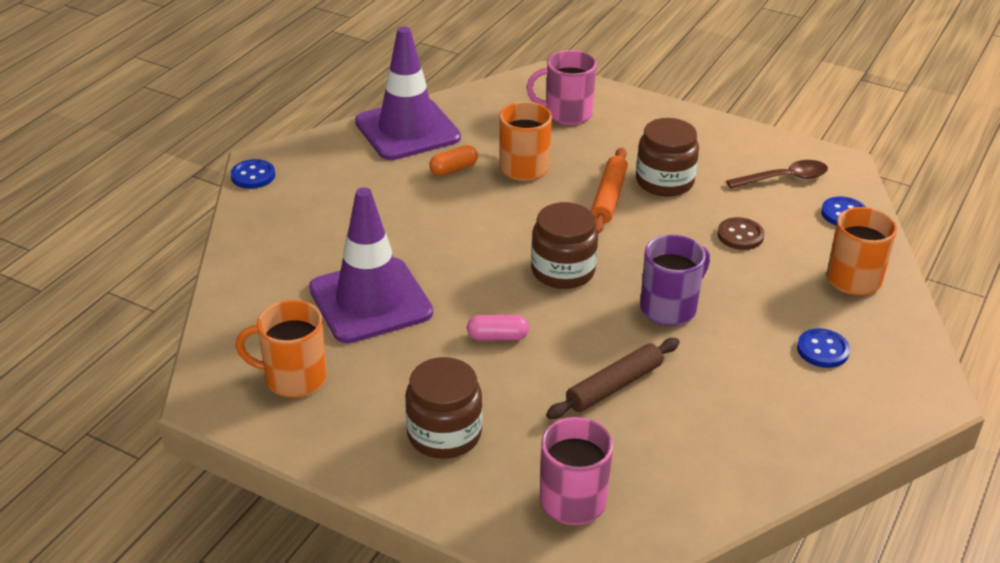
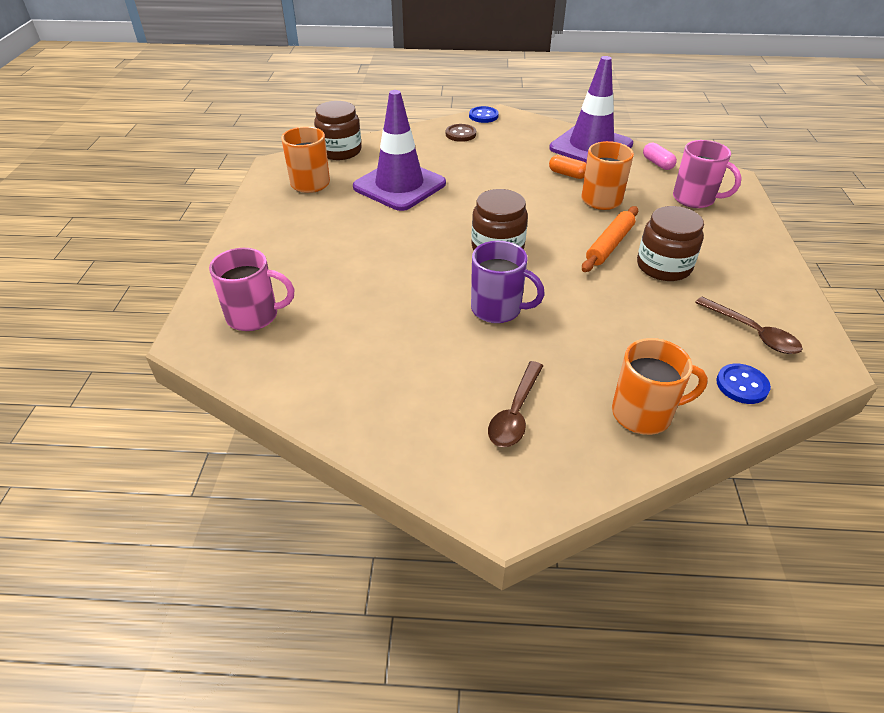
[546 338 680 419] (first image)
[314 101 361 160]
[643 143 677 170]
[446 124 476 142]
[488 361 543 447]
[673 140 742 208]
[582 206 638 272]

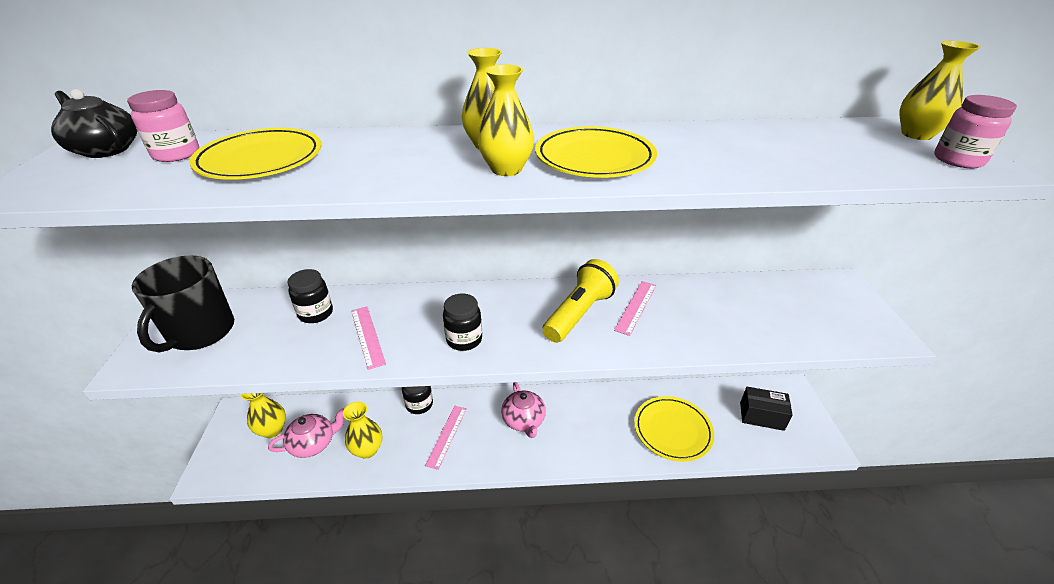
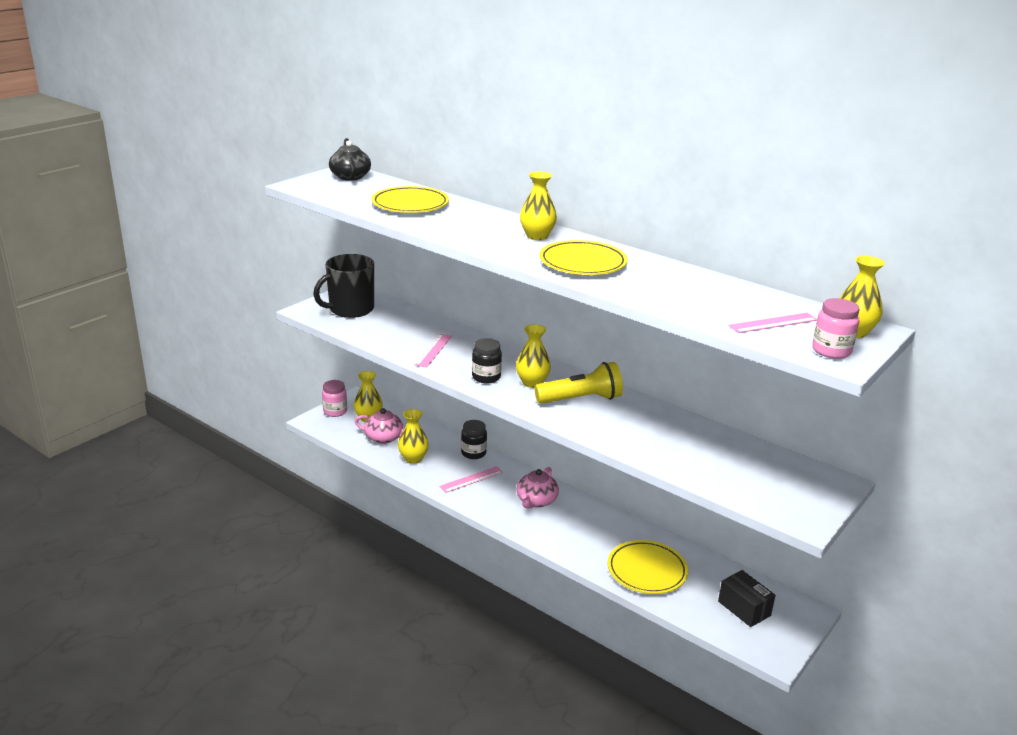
[288 269 333 323] (first image)
[322 380 347 417]
[516 324 551 388]
[728 313 817 333]

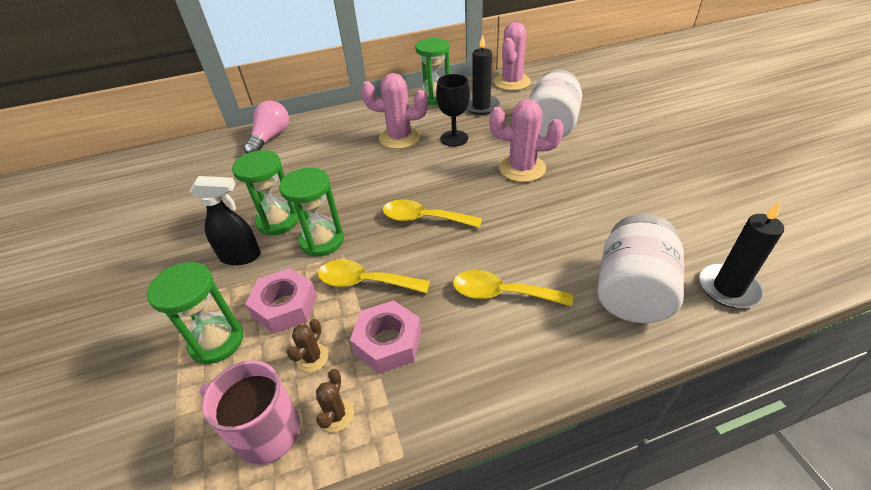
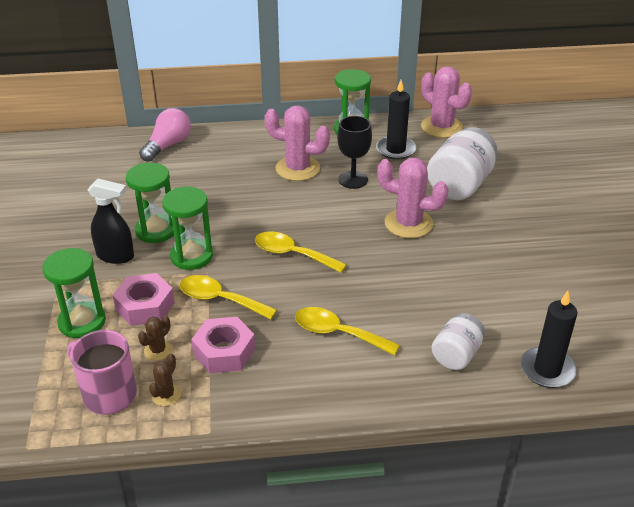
[421 66 472 138]
[431 313 485 370]

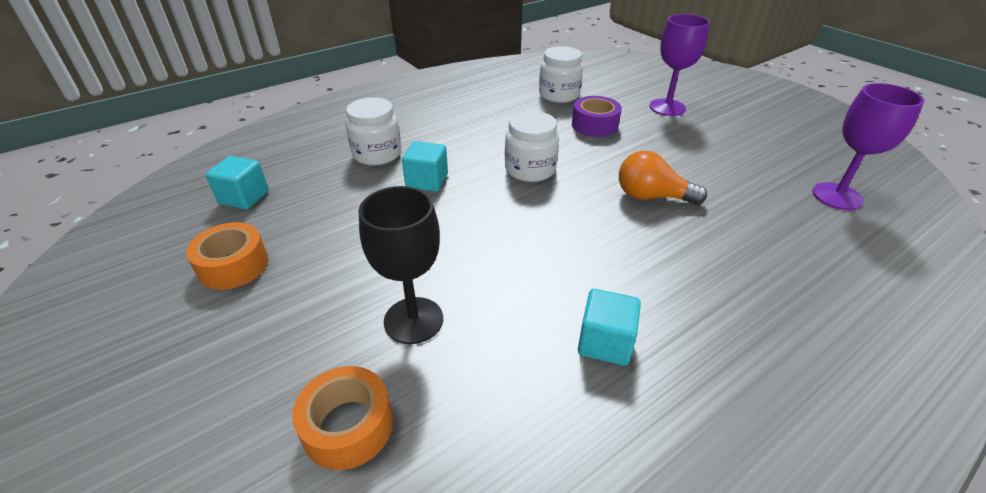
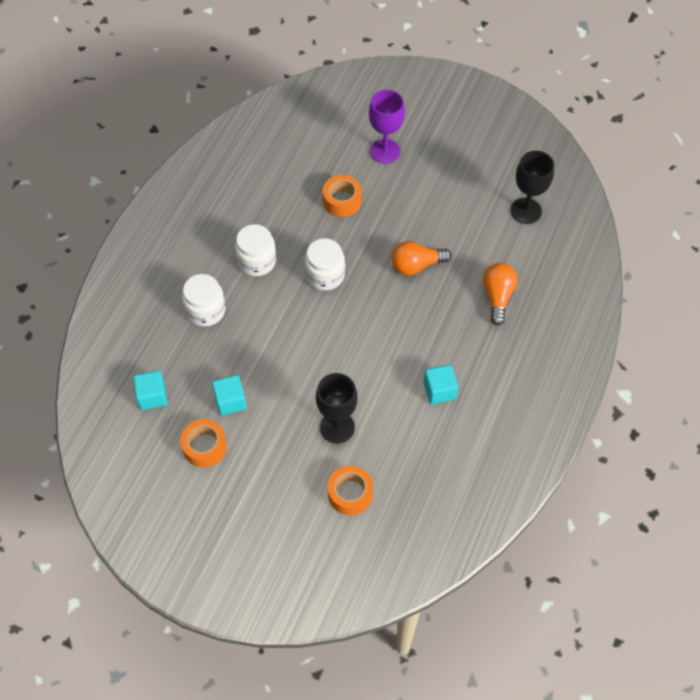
[483 263 518 326]
[212 375 247 416]
[235 224 276 276]
[323 175 362 217]
[510 151 554 224]

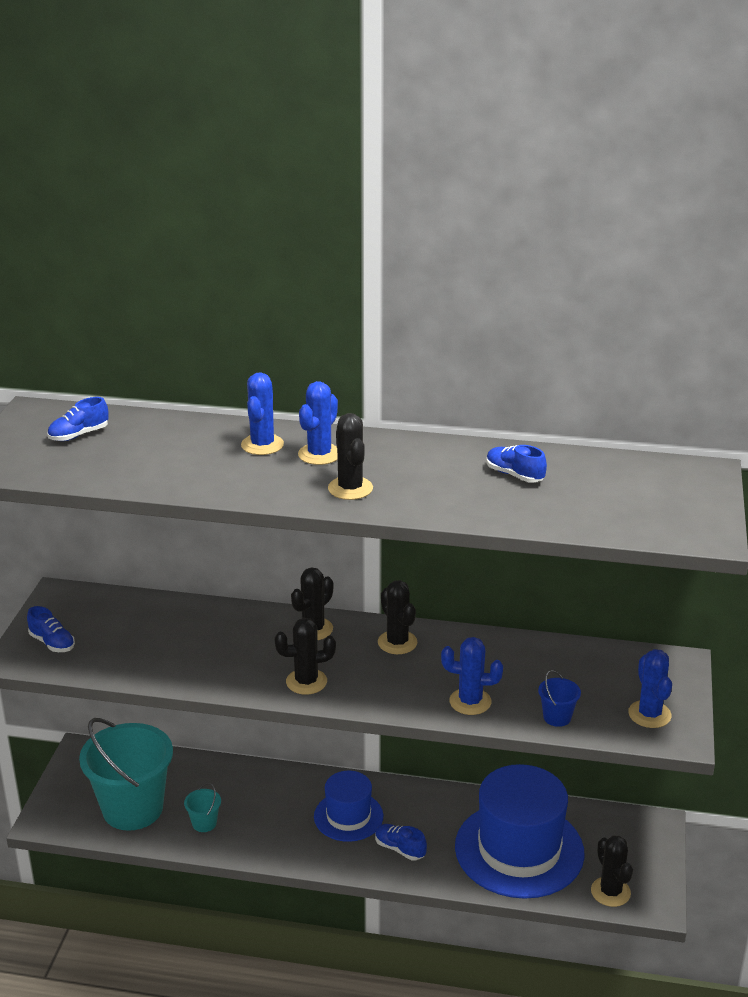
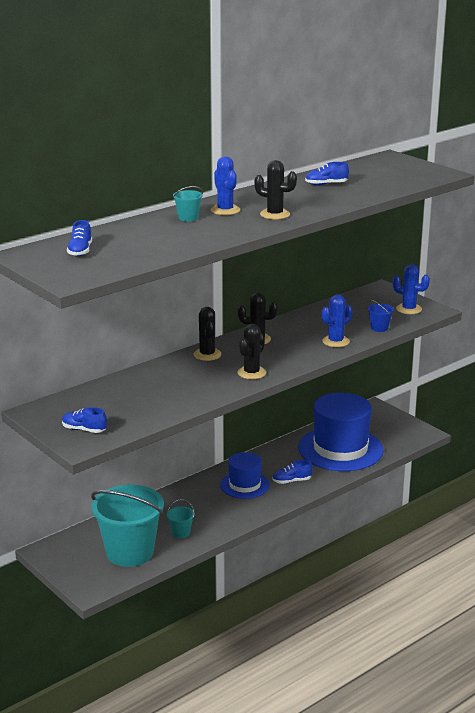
[591 835 633 907] (first image)
[173 186 203 221]
[62 407 107 433]

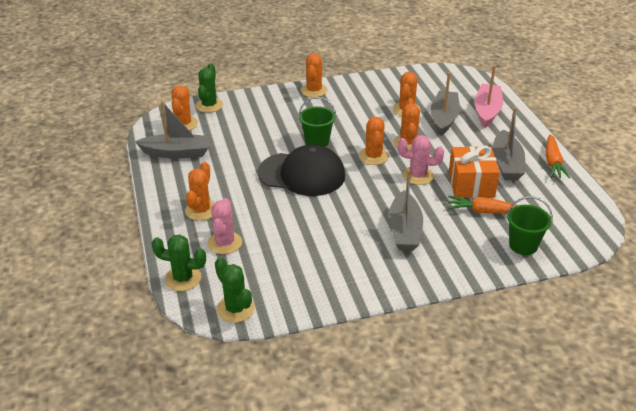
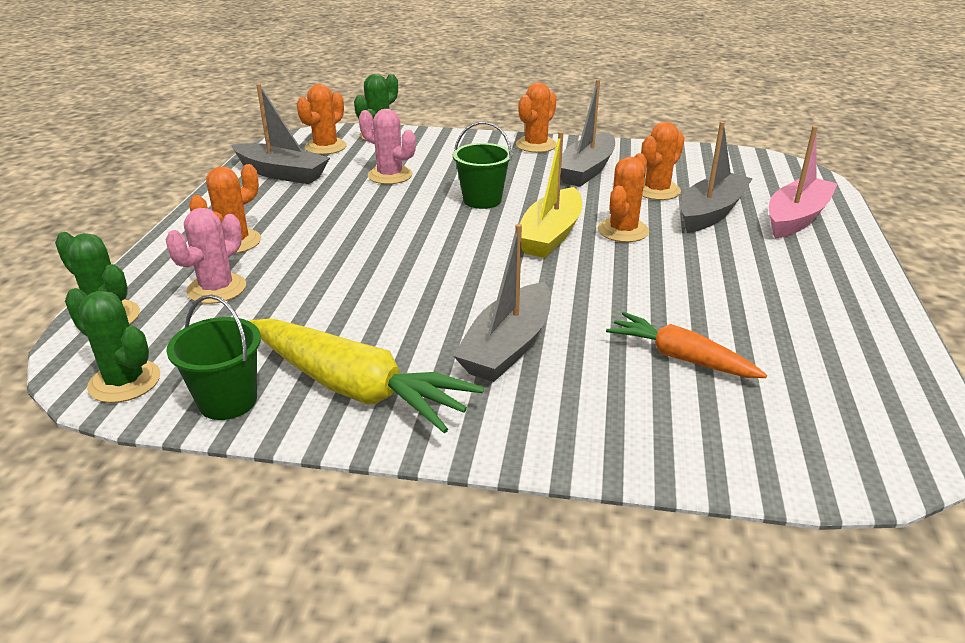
[258 144 345 196] (first image)
[449 146 500 198] (first image)
[546 134 570 179] (first image)
[250 319 484 433]
[359 109 416 184]
[561 79 615 187]
[166 294 261 420]
[520 131 582 258]
[65 288 160 403]

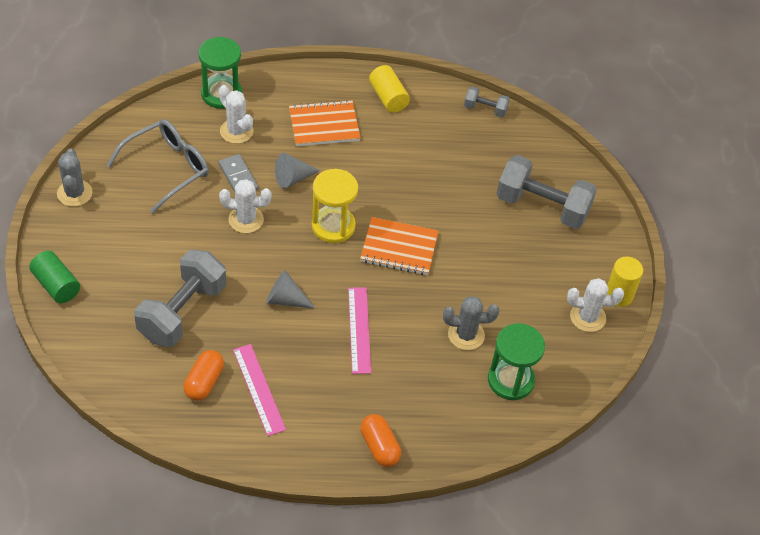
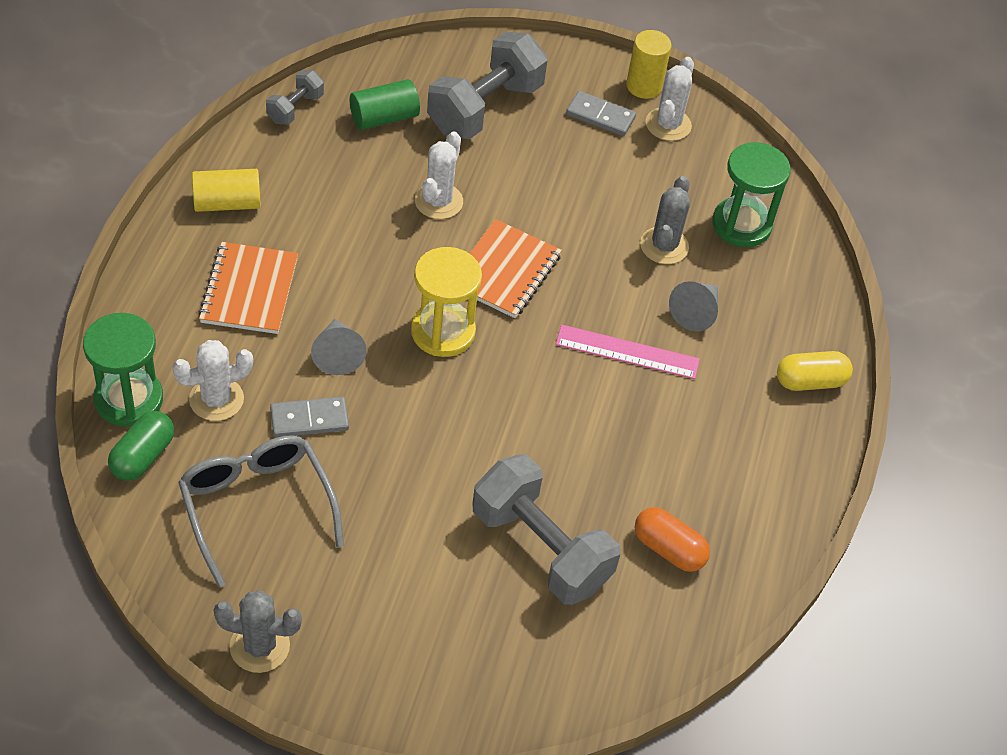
[233 344 286 436] (first image)
[108 411 174 481]
[566 91 636 136]
[350 79 420 130]
[415 131 463 219]
[669 281 718 332]
[777 351 853 391]

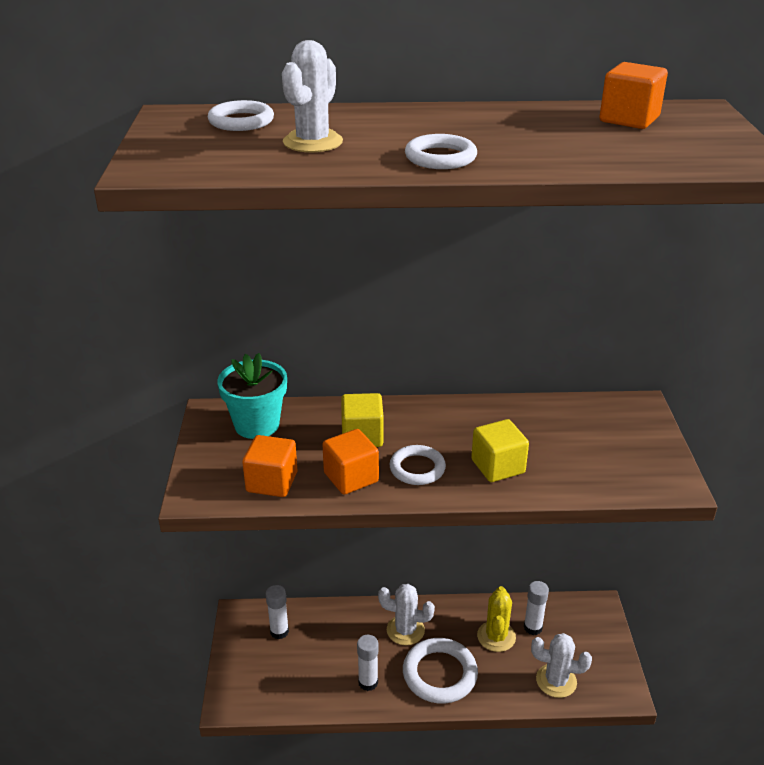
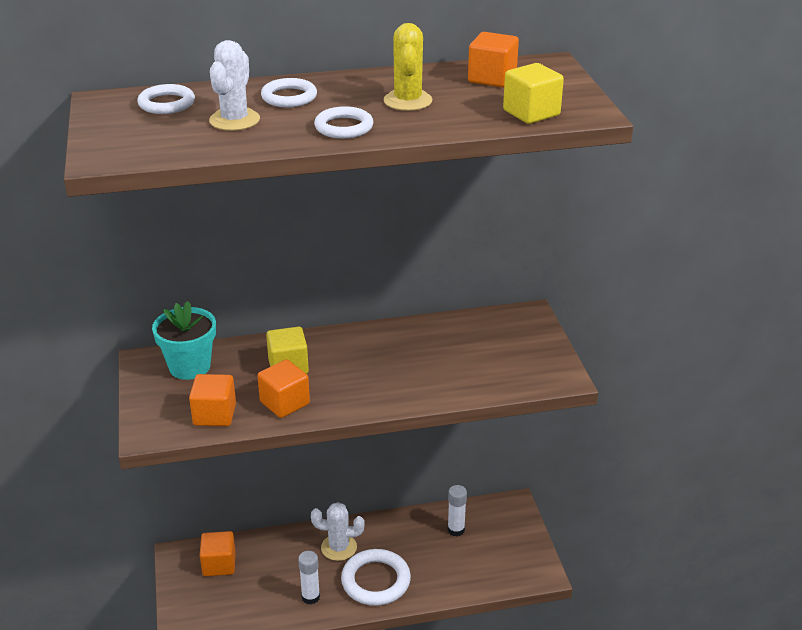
[531 633 592 698] (first image)
[261 78 317 107]
[503 63 564 124]
[384 23 433 111]
[200 531 236 576]

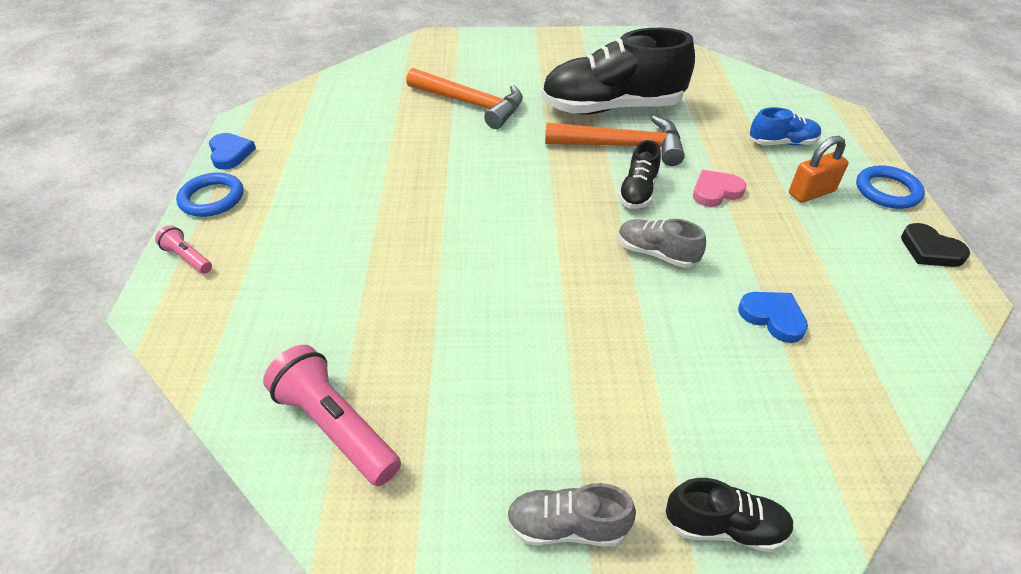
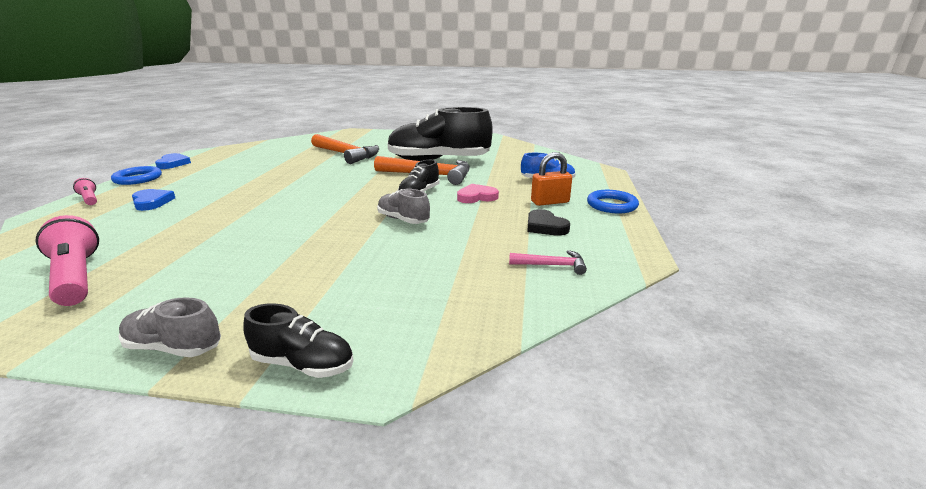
[509 250 587 275]
[132 189 175 211]
[527 209 570 236]

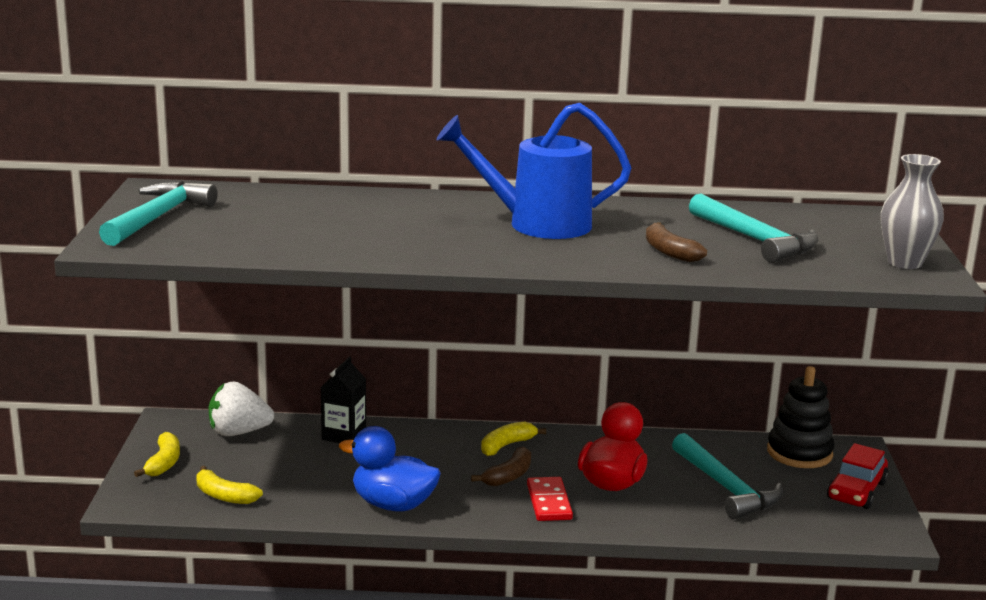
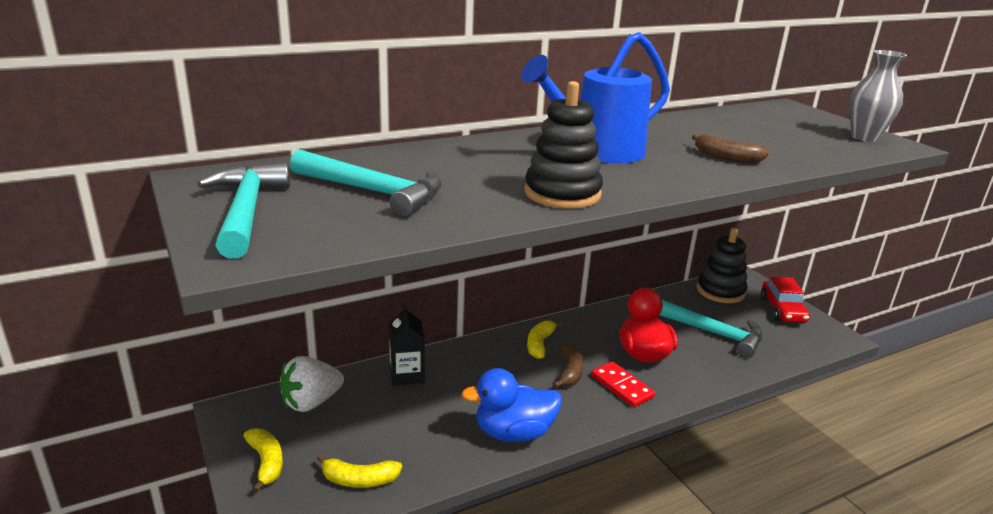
[524 81 603 209]
[290 150 442 217]

